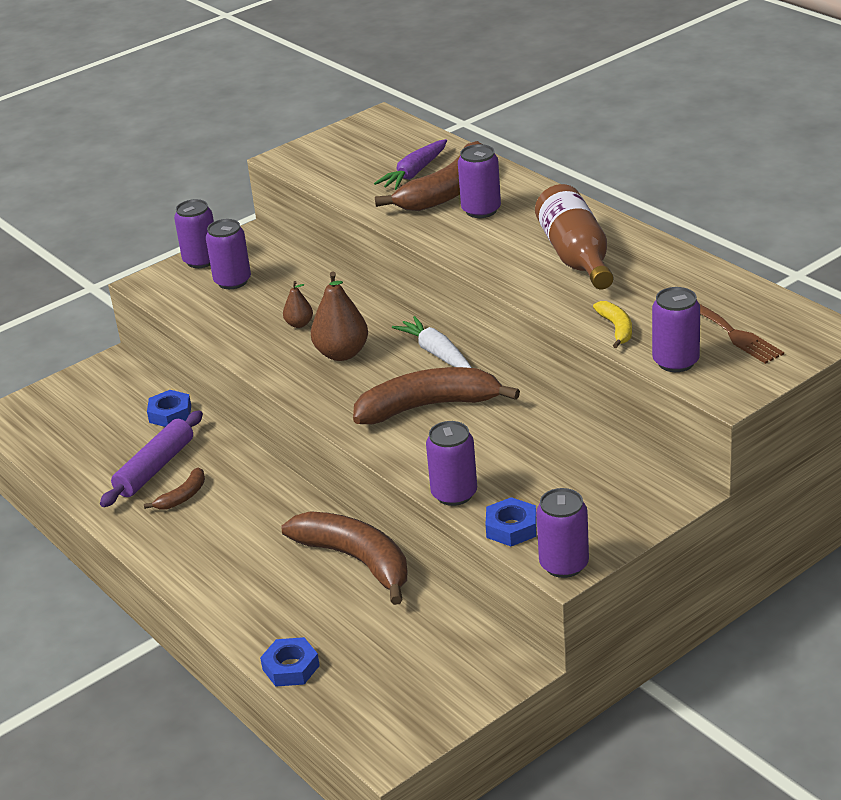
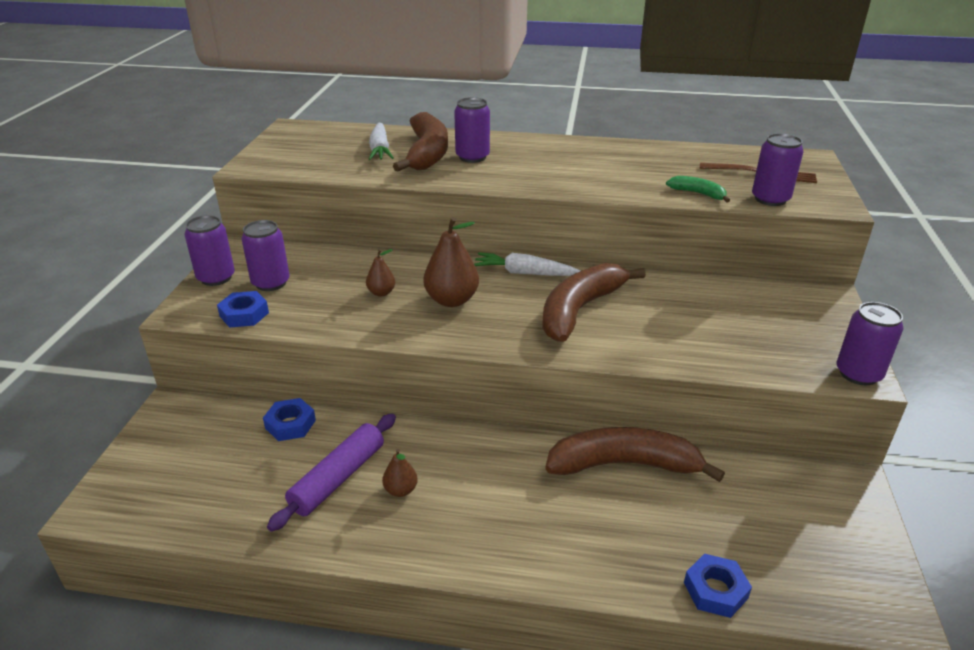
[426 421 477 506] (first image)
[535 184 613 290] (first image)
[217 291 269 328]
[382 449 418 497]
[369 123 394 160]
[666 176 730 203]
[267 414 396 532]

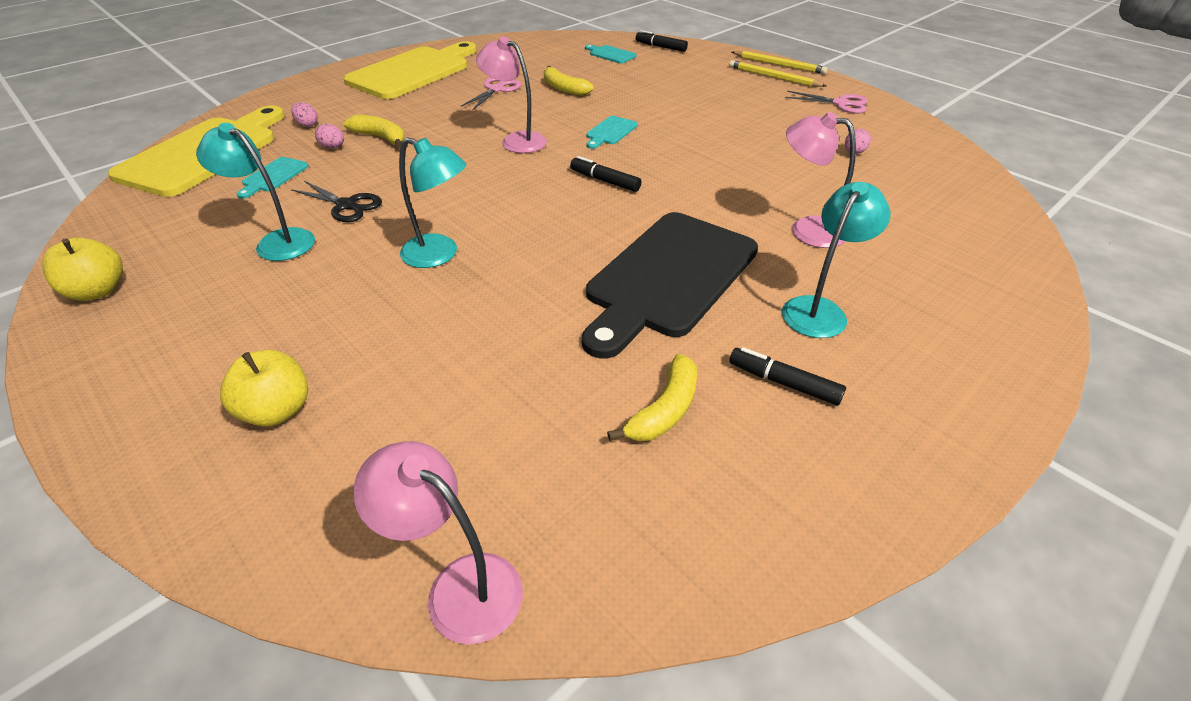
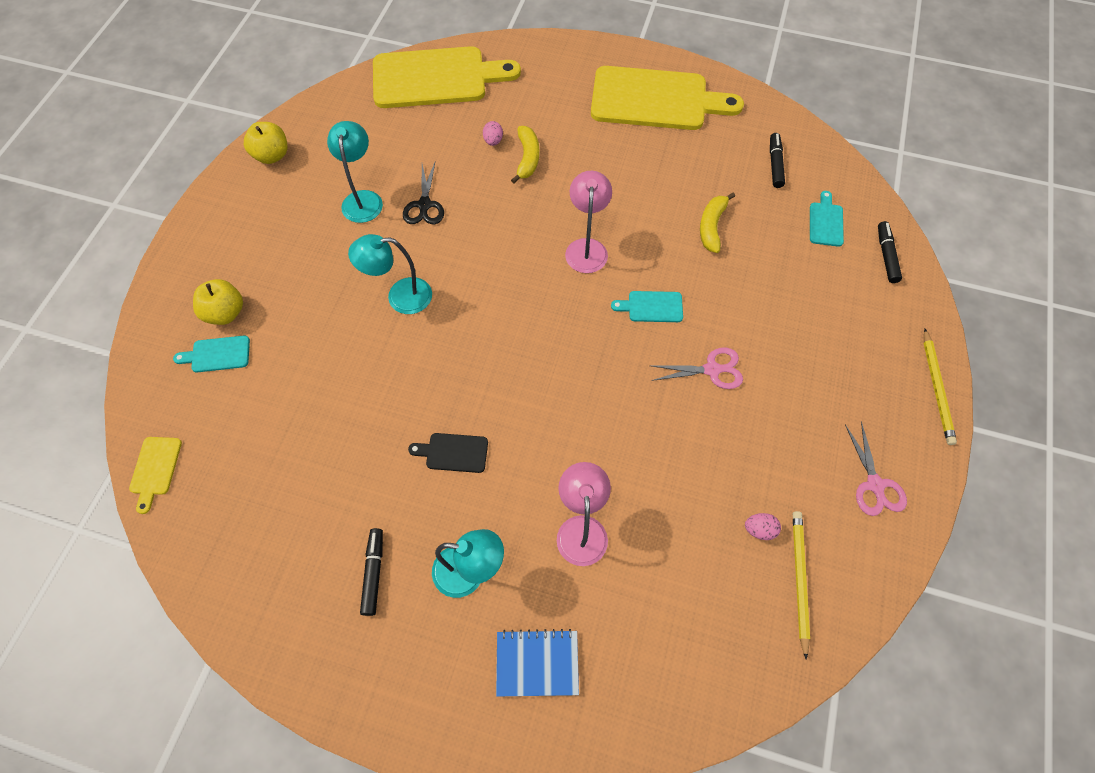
[291 102 318 127] (first image)
[607 354 697 441] (first image)
[496 629 579 696]
[173 335 250 372]
[651 348 743 389]
[770 133 785 188]
[793 511 810 660]
[129 437 182 514]
[348 234 432 314]
[408 433 488 473]

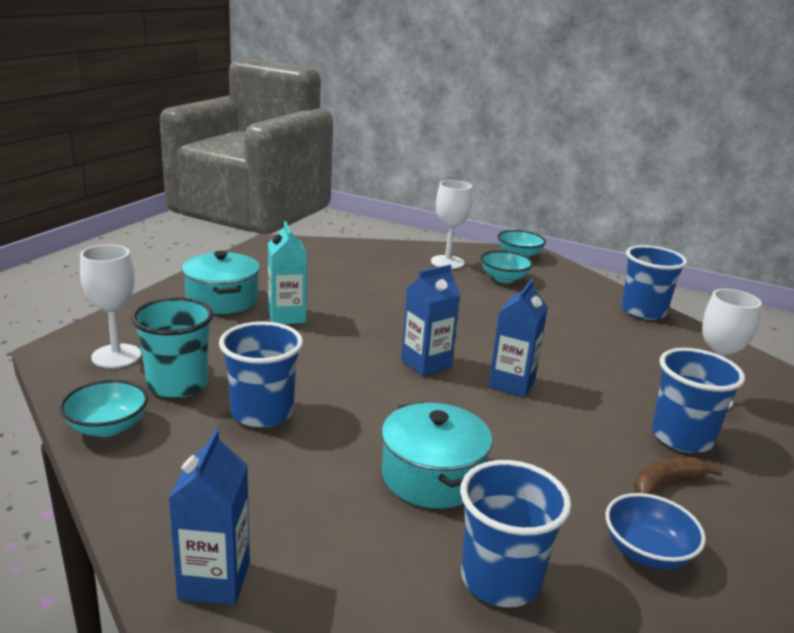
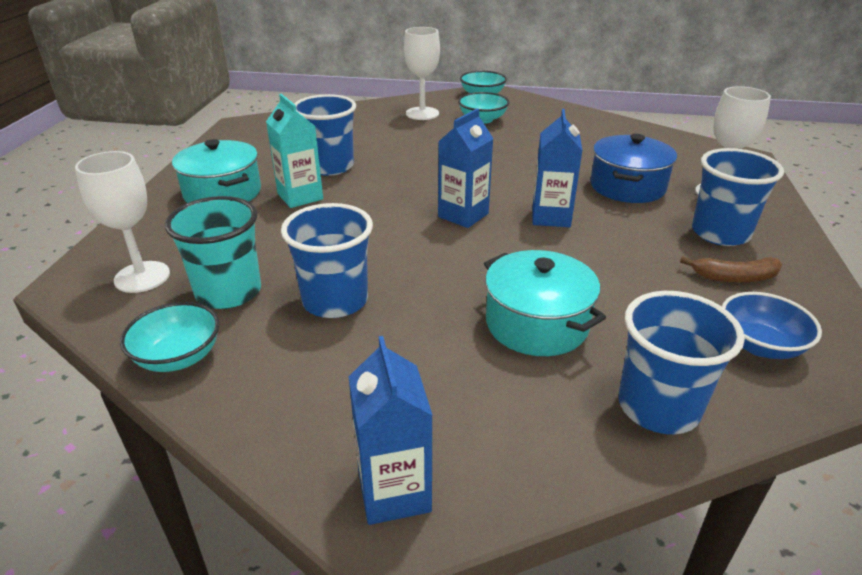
[590 134 677 203]
[294 94 356 176]
[680 257 782 283]

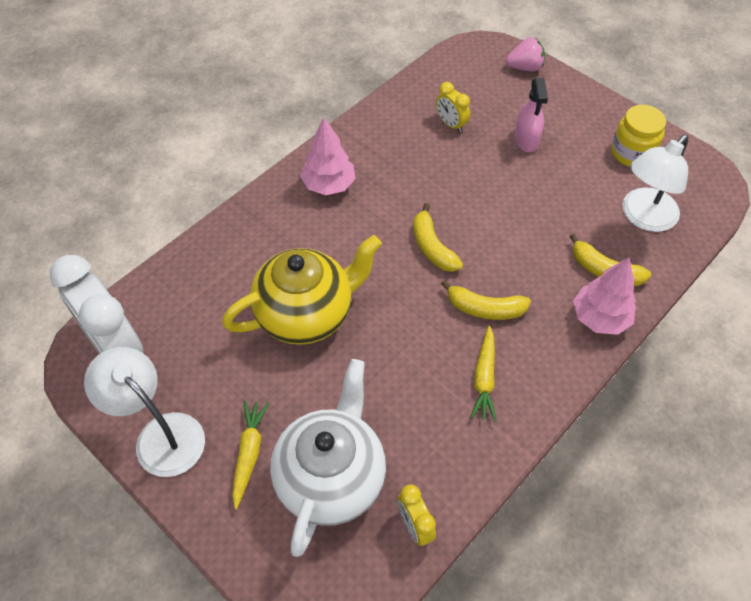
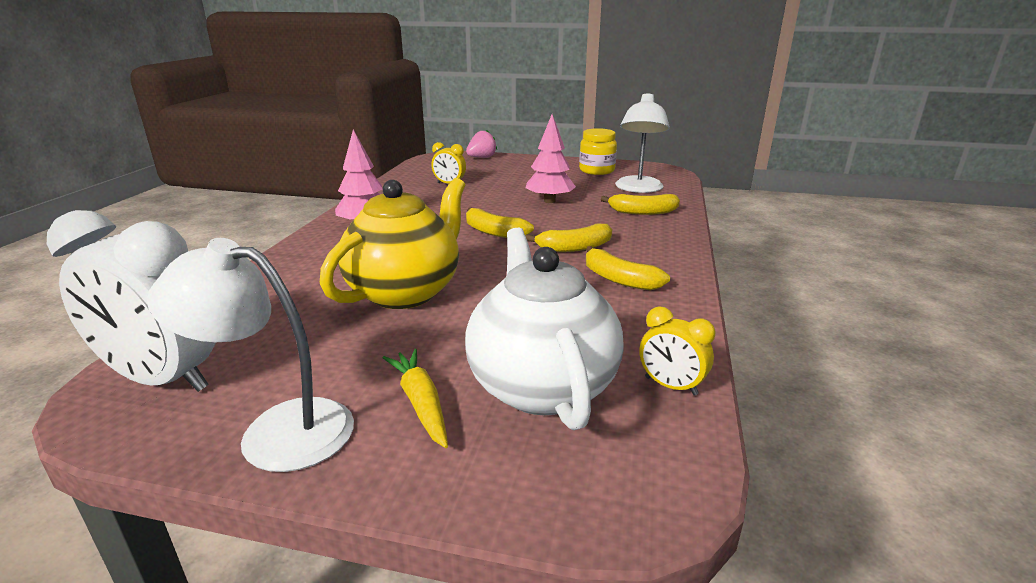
[514 78 548 152] (first image)
[526 114 576 203]
[586 246 670 291]

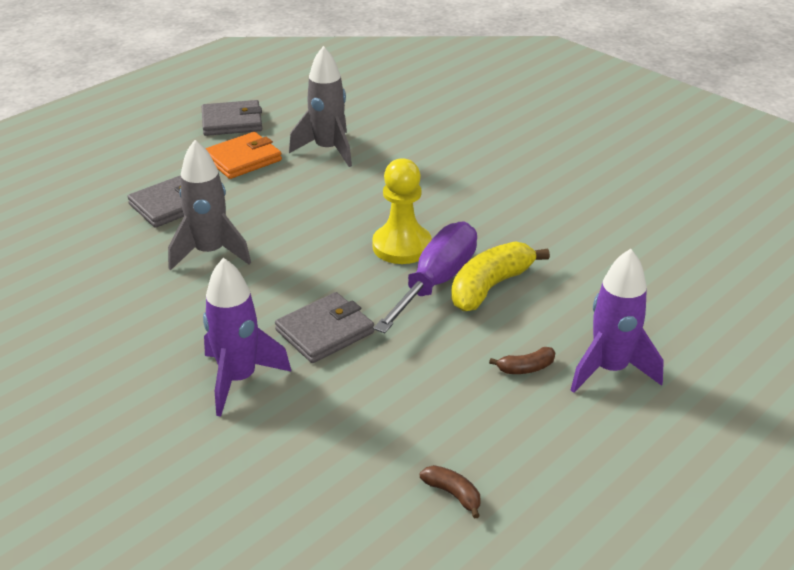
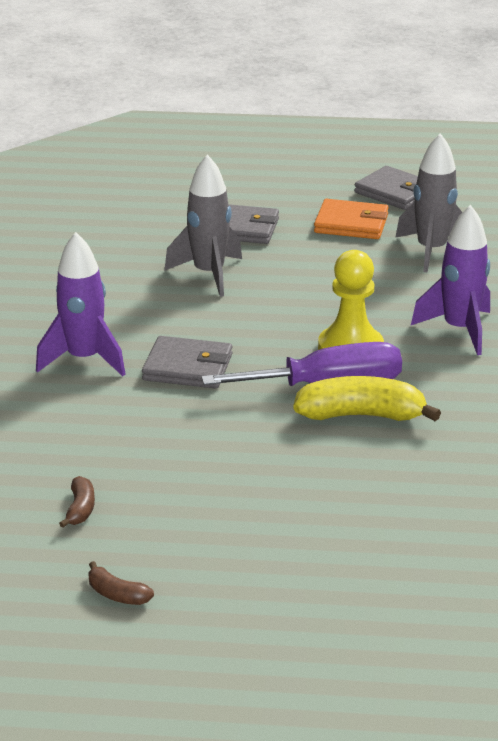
[88 561 154 605]
[411 205 490 355]

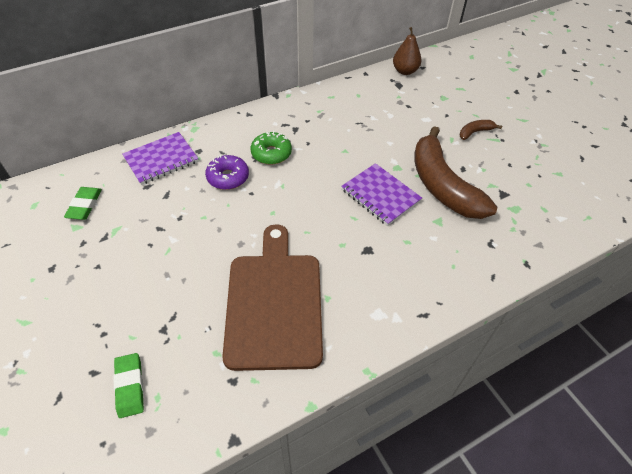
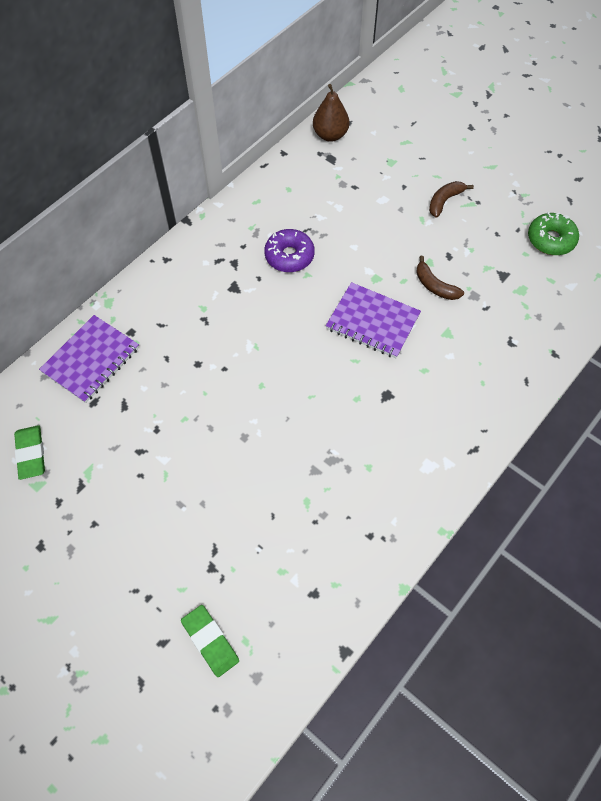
[222 224 323 371] (first image)
[264 229 315 272]
[528 212 579 255]
[416 256 464 300]

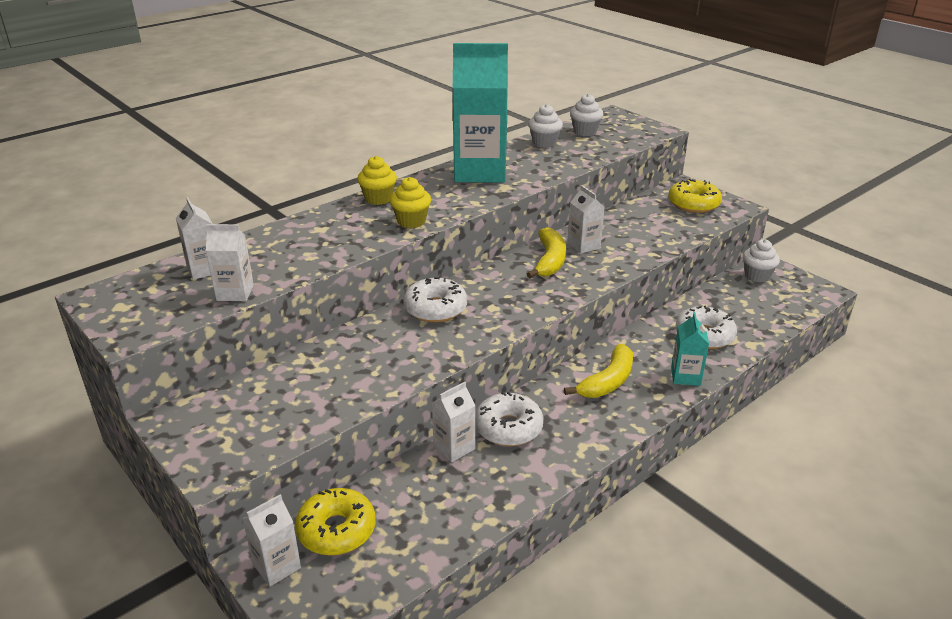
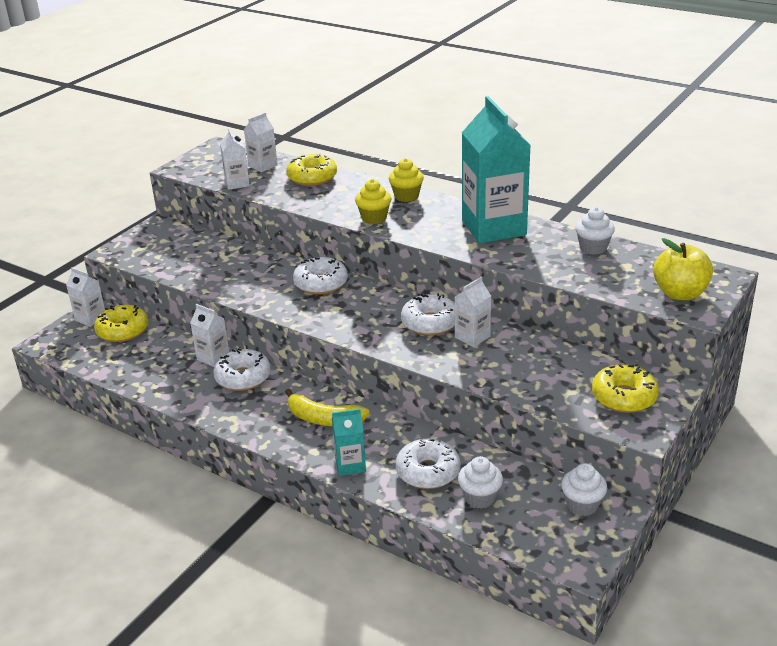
[286 154 337 186]
[653 238 713 300]
[458 456 503 509]
[401 293 455 336]

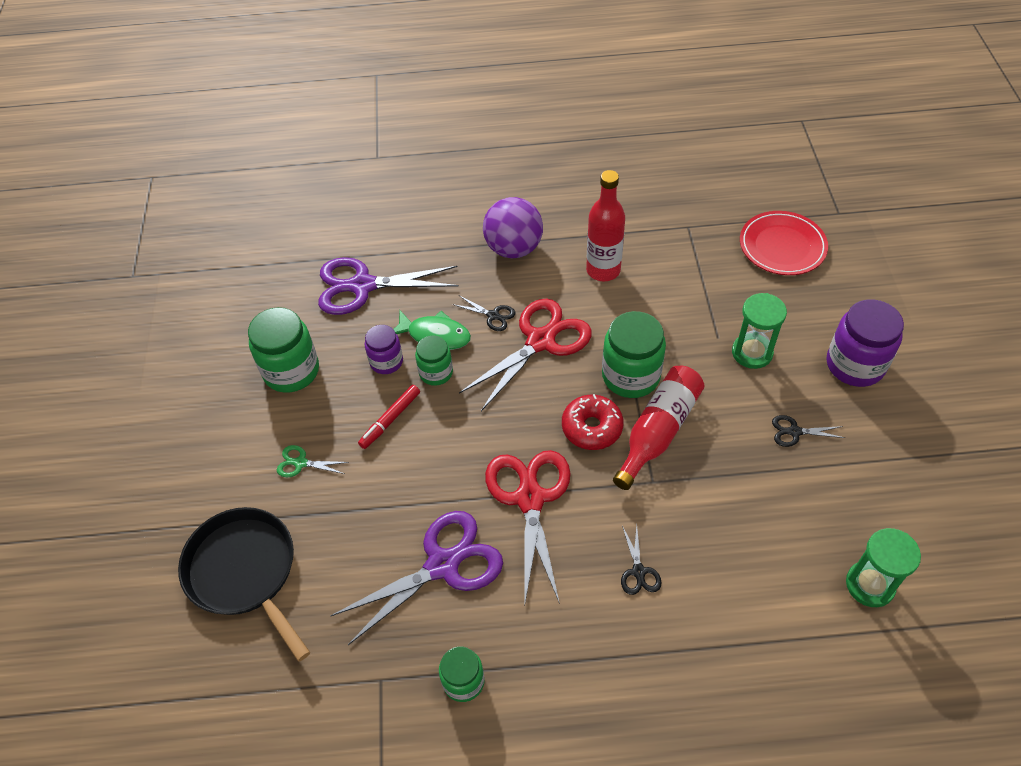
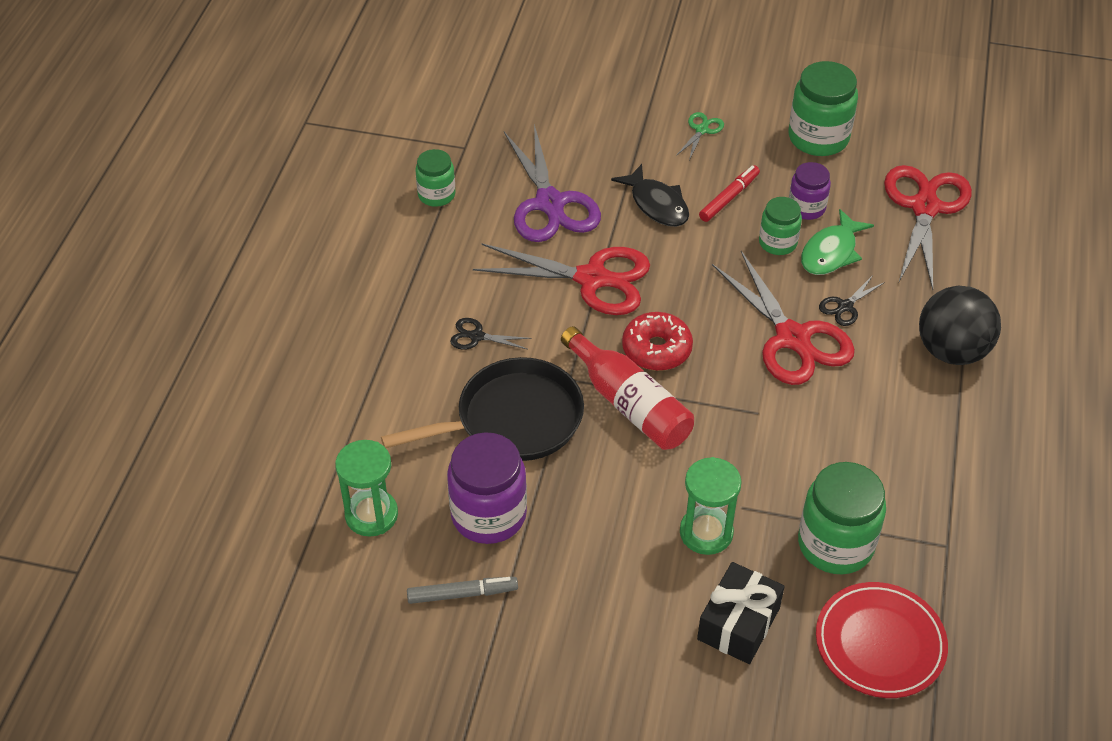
[586 170 625 281] (first image)
[772 415 845 447] (first image)
[407 577 518 604]
[611 164 689 227]
[697 562 785 664]
[381 357 584 461]
[798 462 886 574]
[447 433 527 544]
[884 165 972 290]
[919 286 1001 365]
[699 165 760 222]

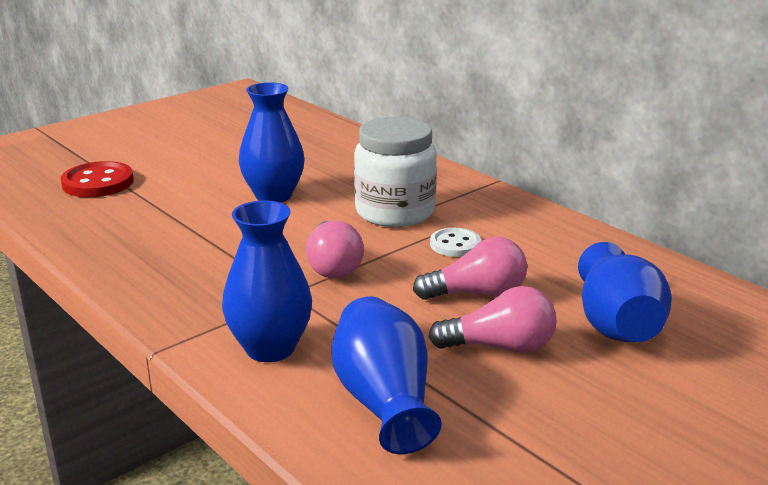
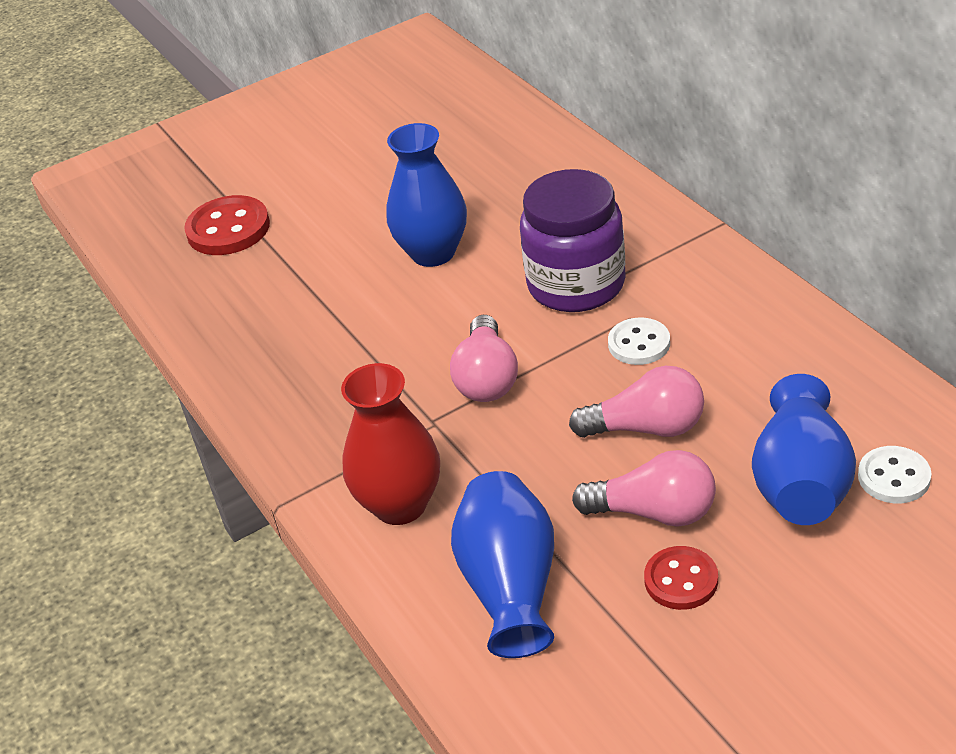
[644 546 718 610]
[858 446 932 503]
[341 363 440 525]
[520 169 625 312]

